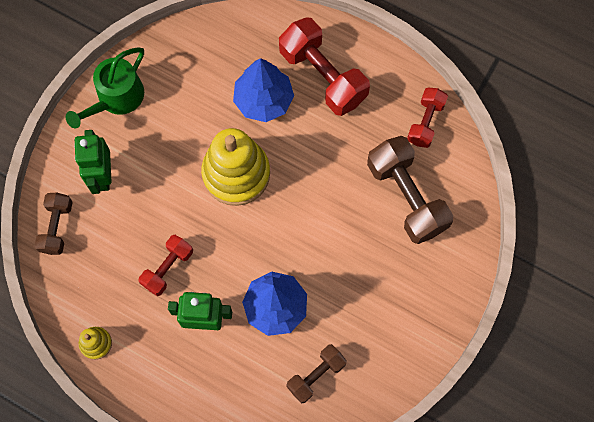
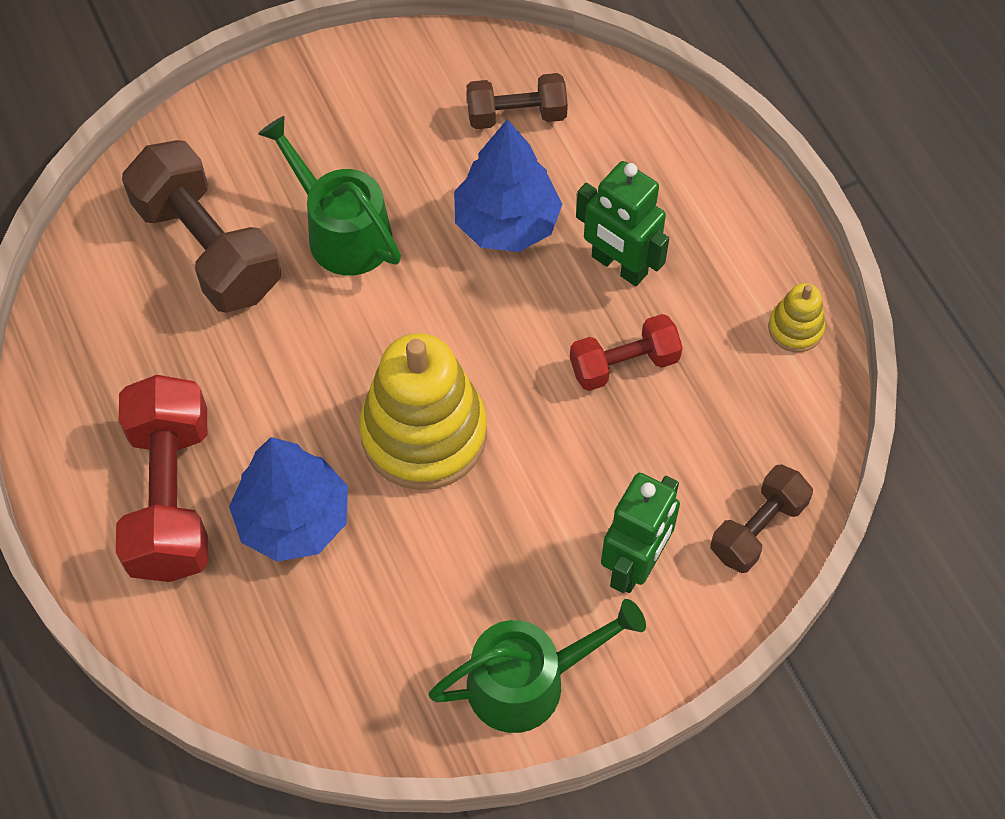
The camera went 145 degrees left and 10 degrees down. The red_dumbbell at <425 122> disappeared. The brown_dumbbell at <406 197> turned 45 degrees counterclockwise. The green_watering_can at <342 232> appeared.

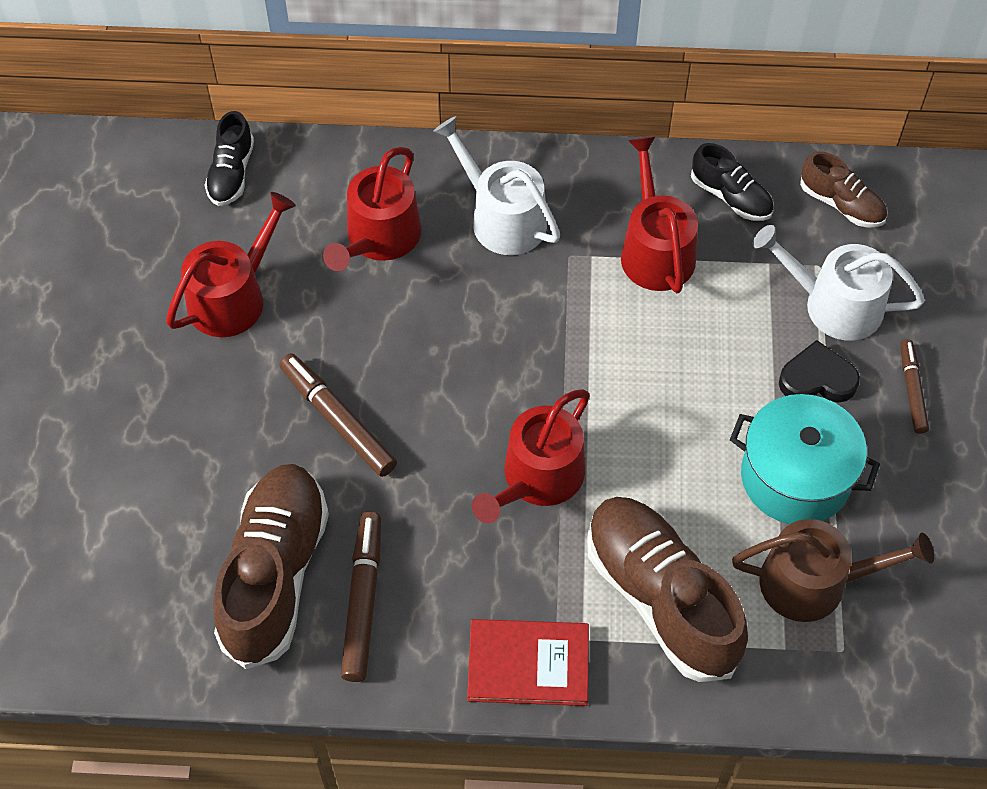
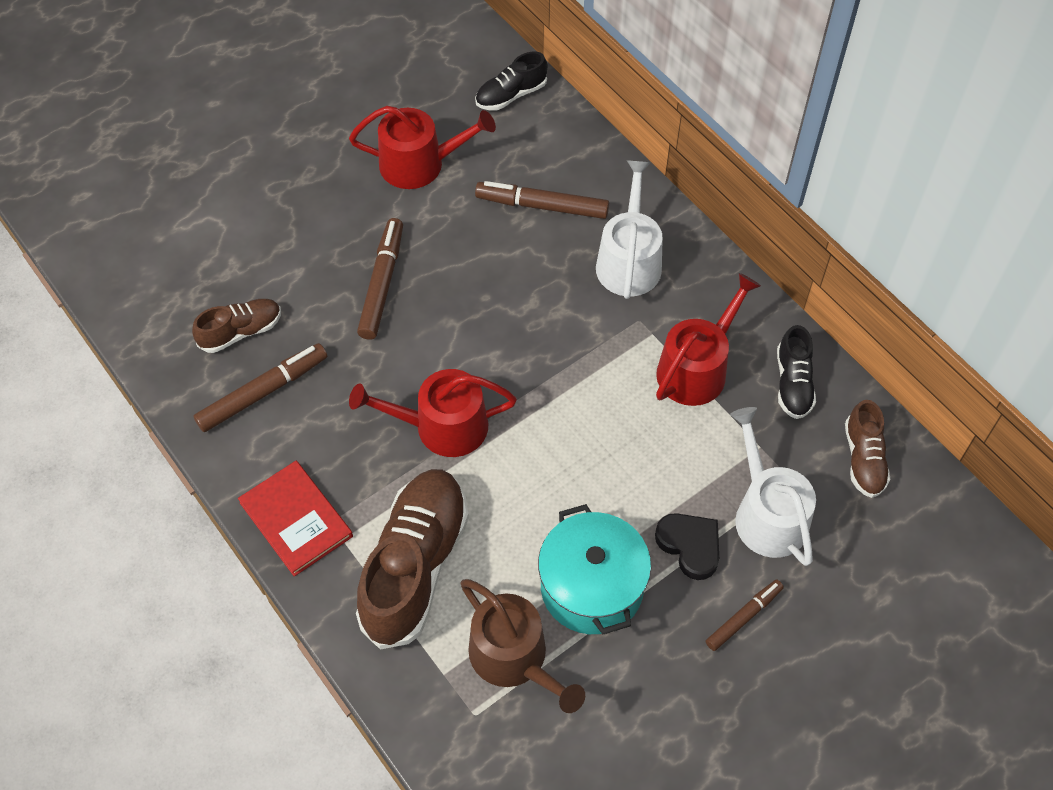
The camera went 50 degrees right and 0 degrees up. The red_watering_can at <379 238> was replaced by the brown_marker at <542 206>. The brown_shoe at <275 574> changed to 0.52 times the size.

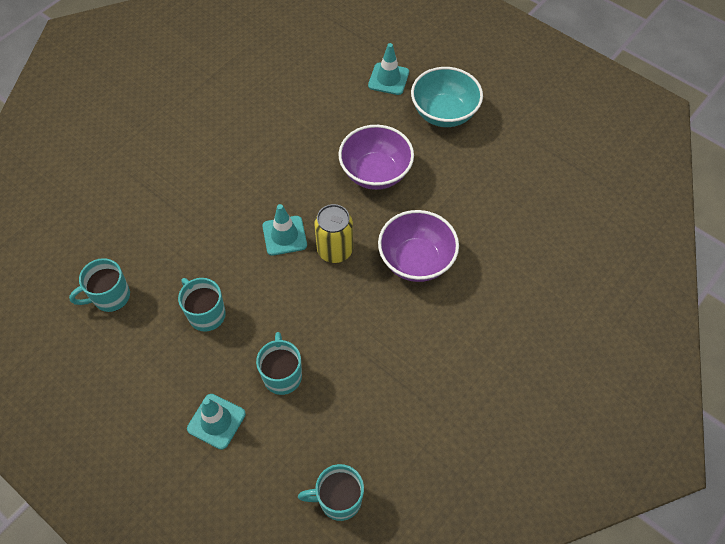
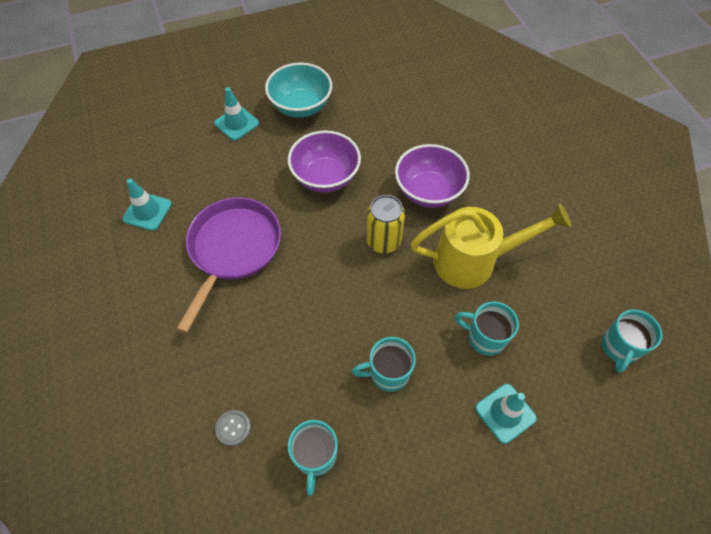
The camera went 60 degrees left and 0 degrees up. The turquoise_traffic_cone moved from <284 236> to <147 211>. The purple_pan at <233 249> appeared. The yellow_watering_can at <474 261> appeared. The grey_button at <233 428> appeared.

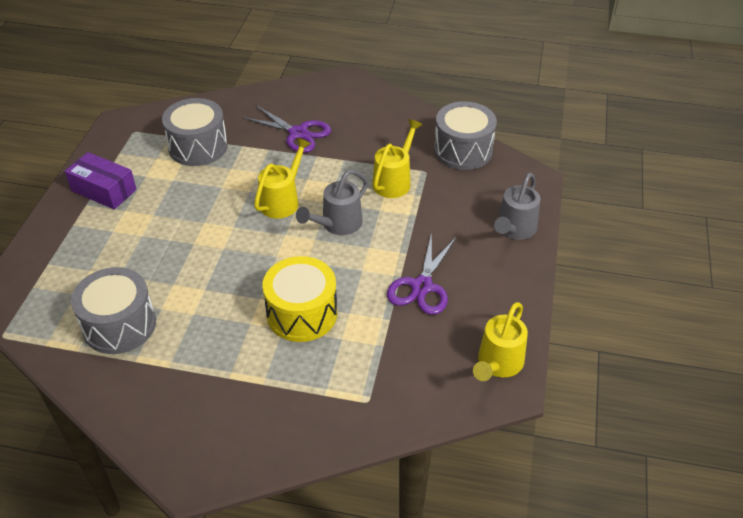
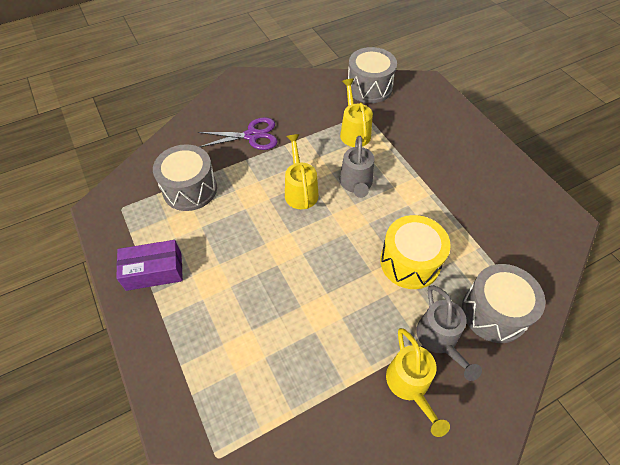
The camera went 40 degrees left and 10 degrees up. The grey_watering_can moved from <514 230> to <439 340>. The purple_scissors at <422 286> disappeared. The grey_drum moved from <119 325> to <494 312>. The yellow_watering_can moved from <497 364> to <410 386>.

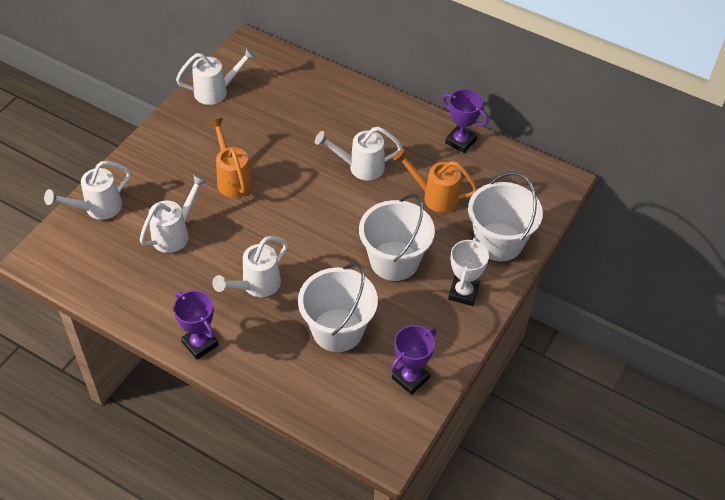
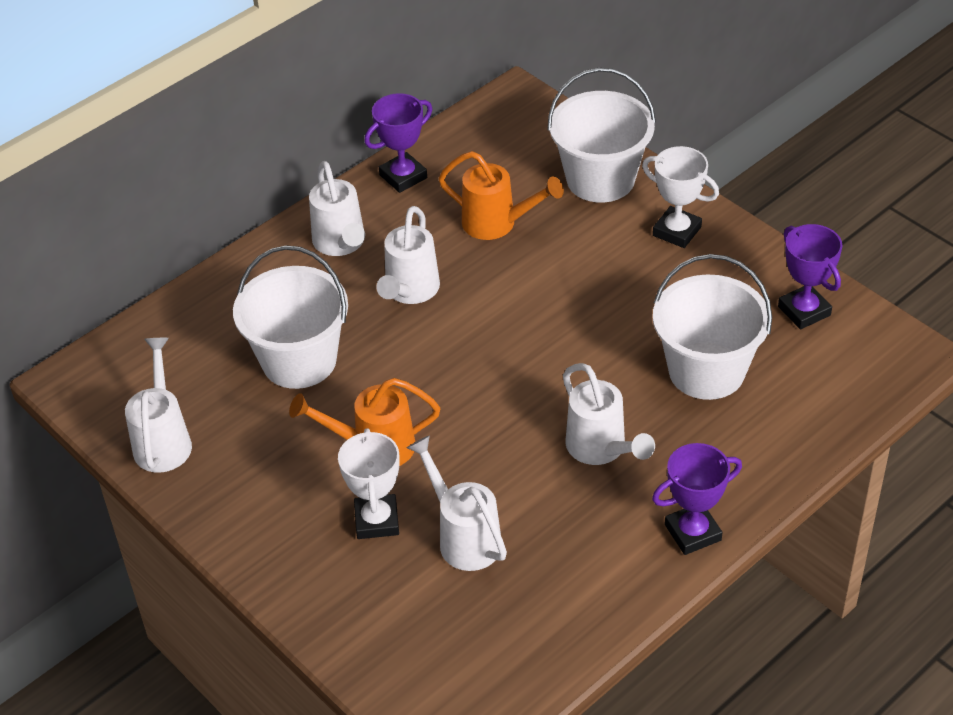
The camera went 70 degrees left and 5 degrees down. The orange_watering_can at <435 197> turned 105 degrees counterclockwise. The white_watering_can moved from <97 208> to <341 244>. The white_bucket moved from <394 261> to <299 360>. The white_trophy at <377 521> appeared.

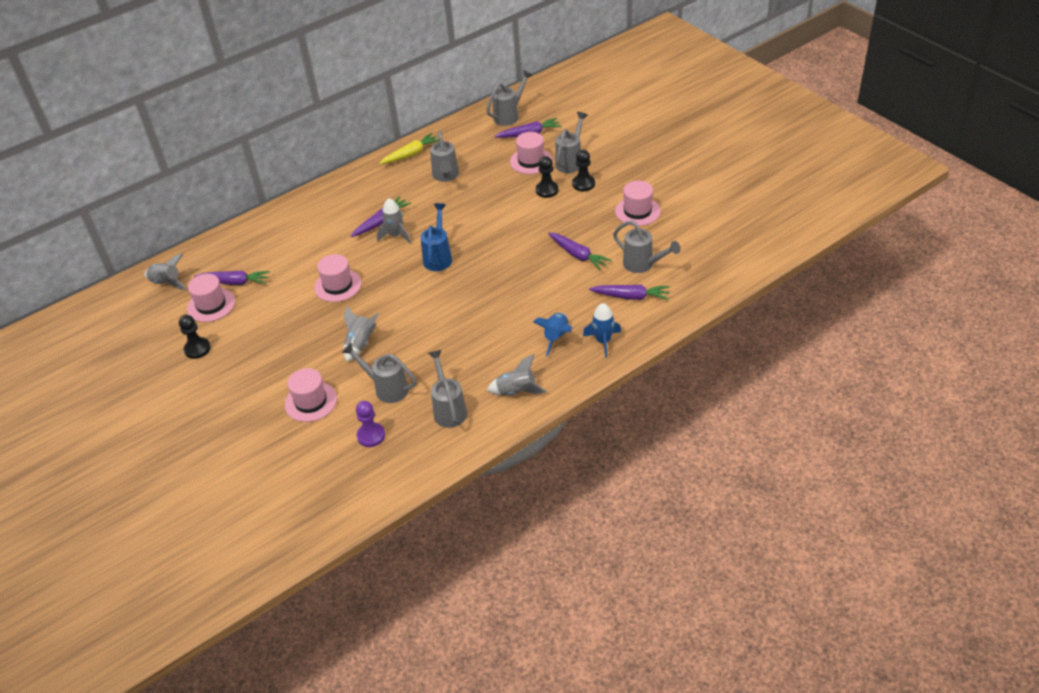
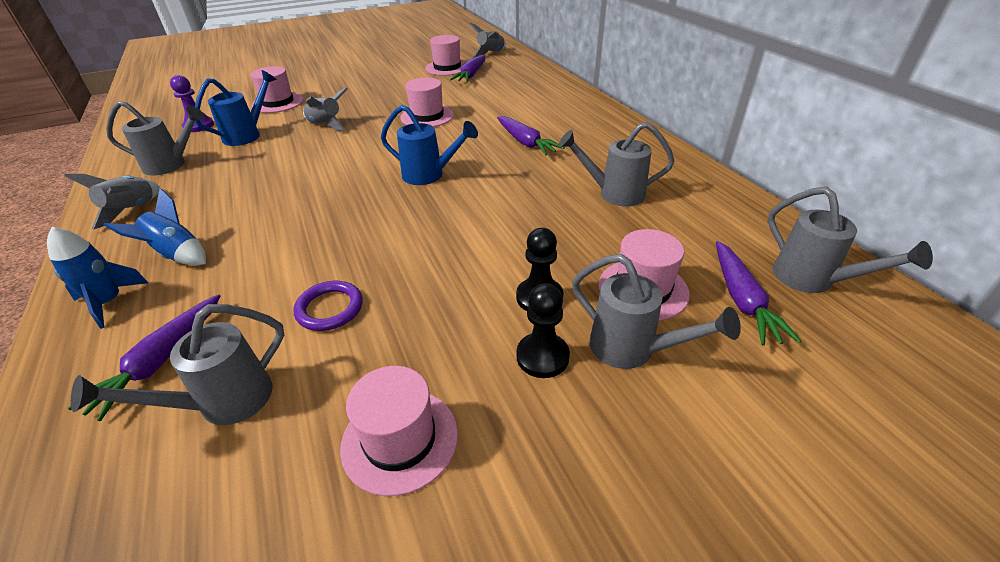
The camera went 100 degrees right and 5 degrees down. The yellow_carrot at <411 154> disappeared. The grey_rocket at <396 235> disappeared. The purple_carrot at <578 255> was replaced by the purple_ring at <330 308>. The black_pawn at <197 349> disappeared. The grey_watering_can at <386 388> became the blue_watering_can at <248 135>.

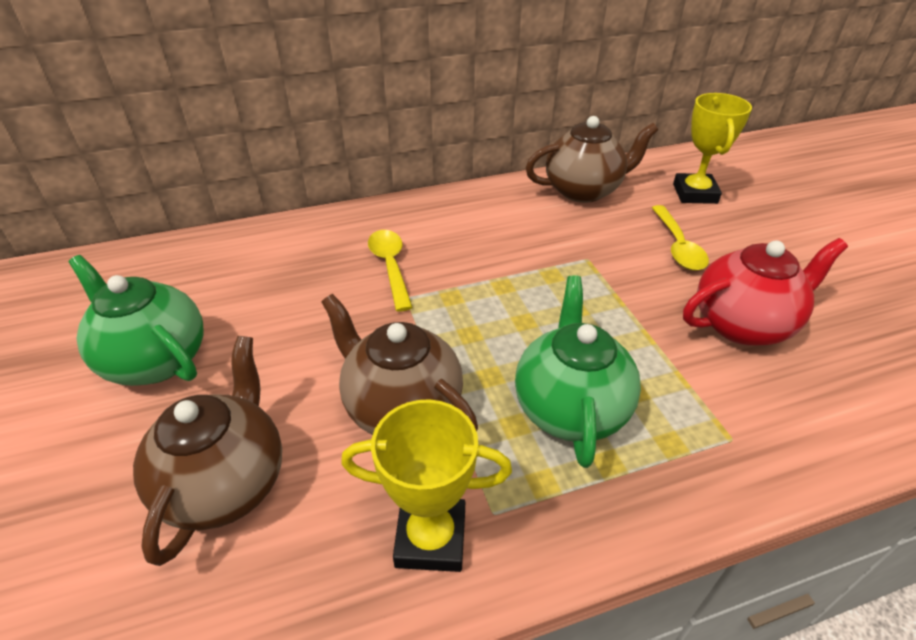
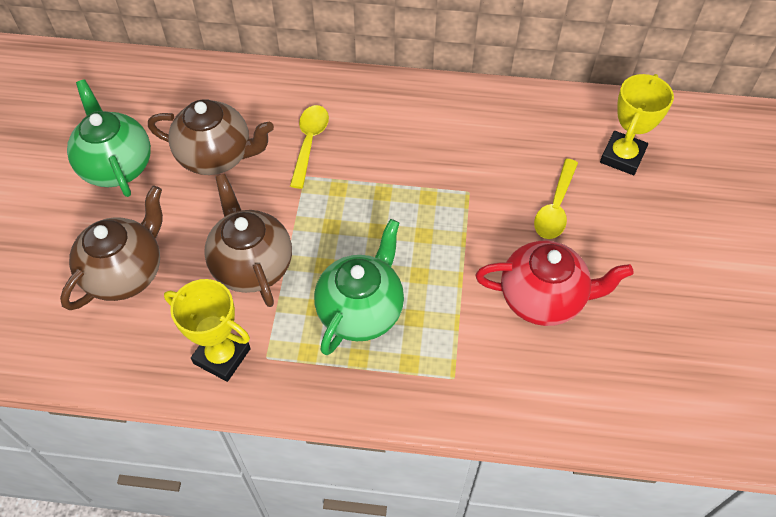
The camera went 25 degrees right and 15 degrees up. The brown_teapot moved from <584 190> to <217 156>.

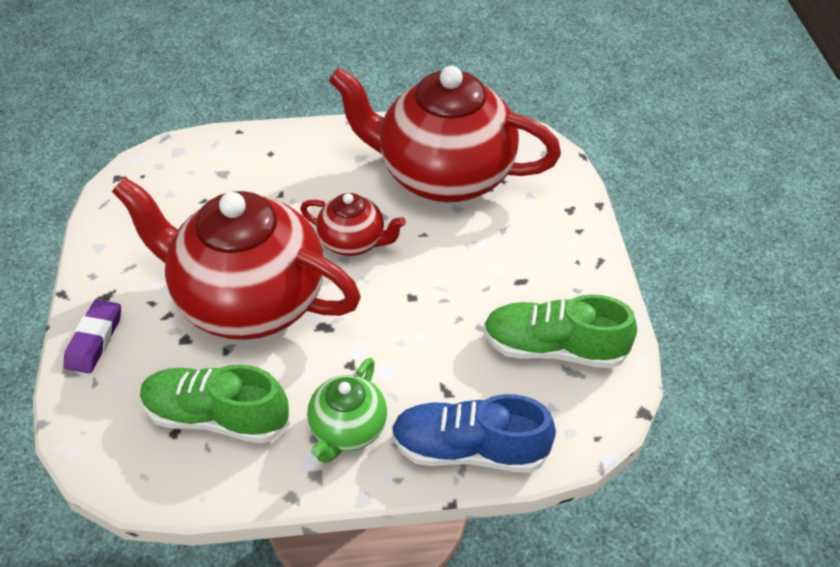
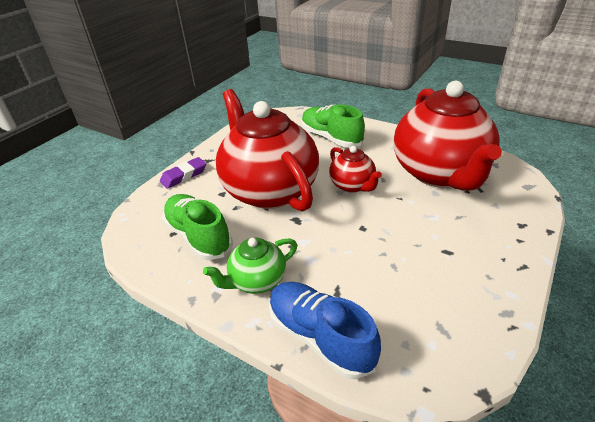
The camera went 40 degrees right and 10 degrees down. The red_teapot at <443 176> turned 150 degrees counterclockwise. The green_shoe moved from <554 348> to <331 138>.

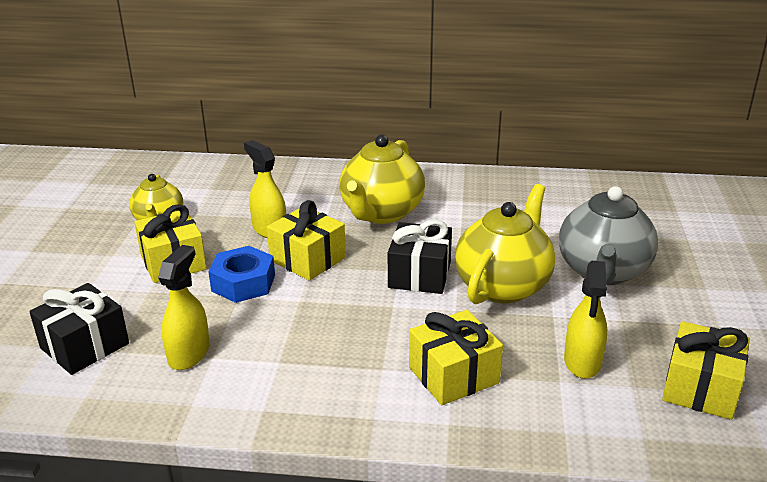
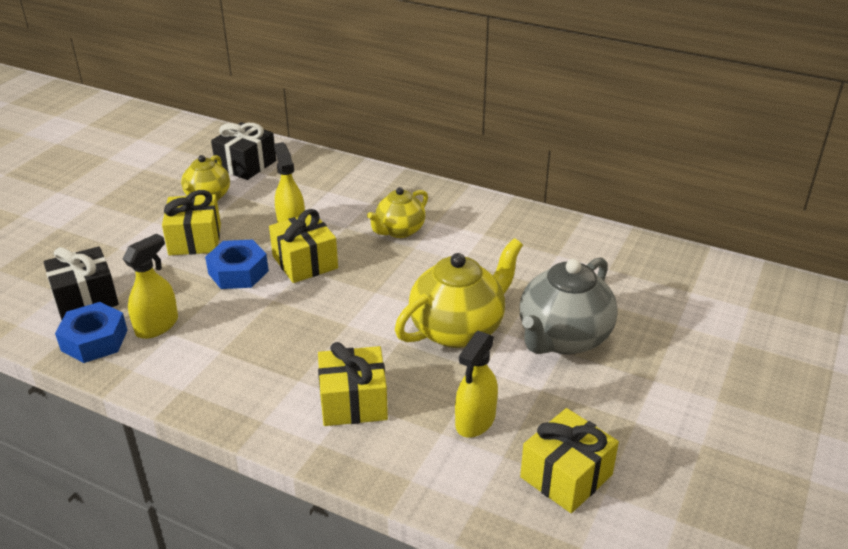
The camera went 20 degrees right and 5 degrees up. The yellow_teapot at <381 213> changed to 0.61 times the size. The black_gift moved from <419 275> to <246 165>. The blue_nut at <94 340> appeared.

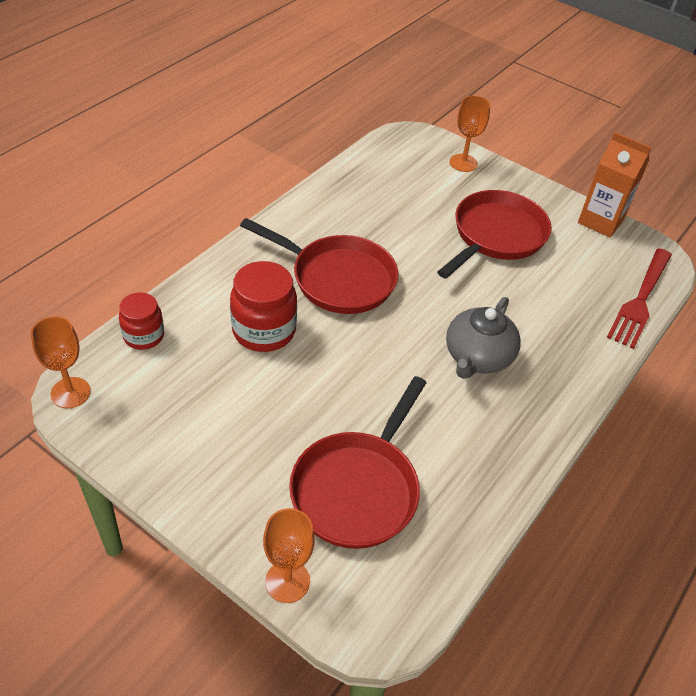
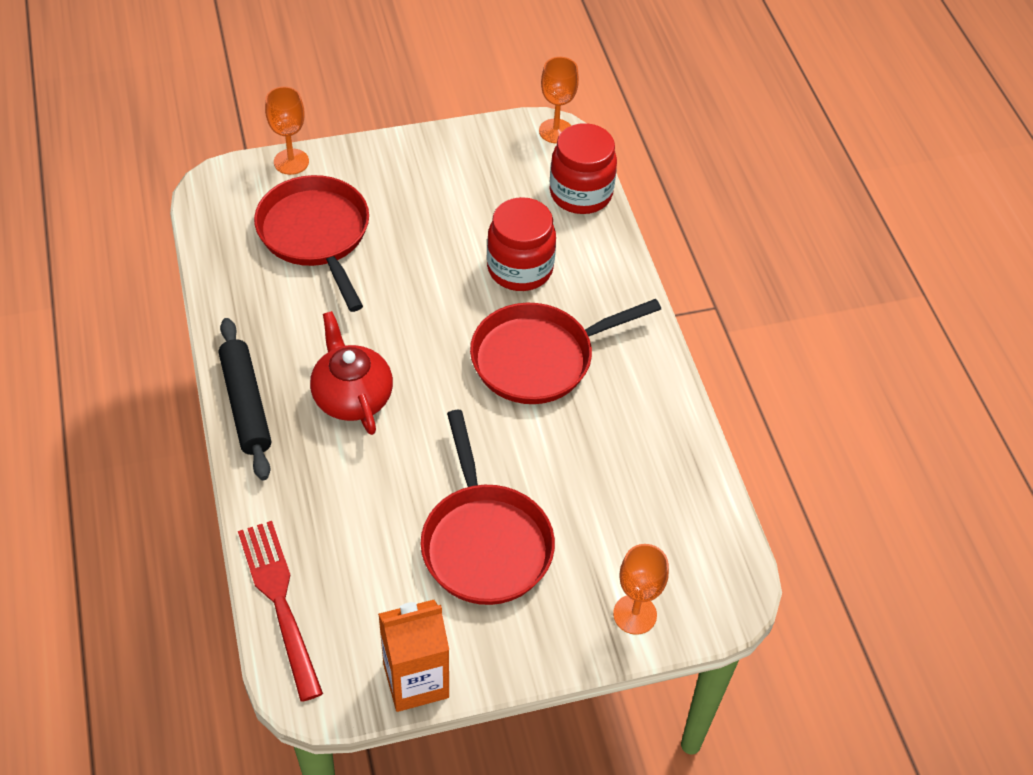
The camera went 130 degrees right and 5 degrees up. The red_jar at <144 336> changed to 1.59 times the size. The grey_teapot at <477 357> became the red_teapot at <352 396>. The black_rolling_pin at <246 404> appeared.

